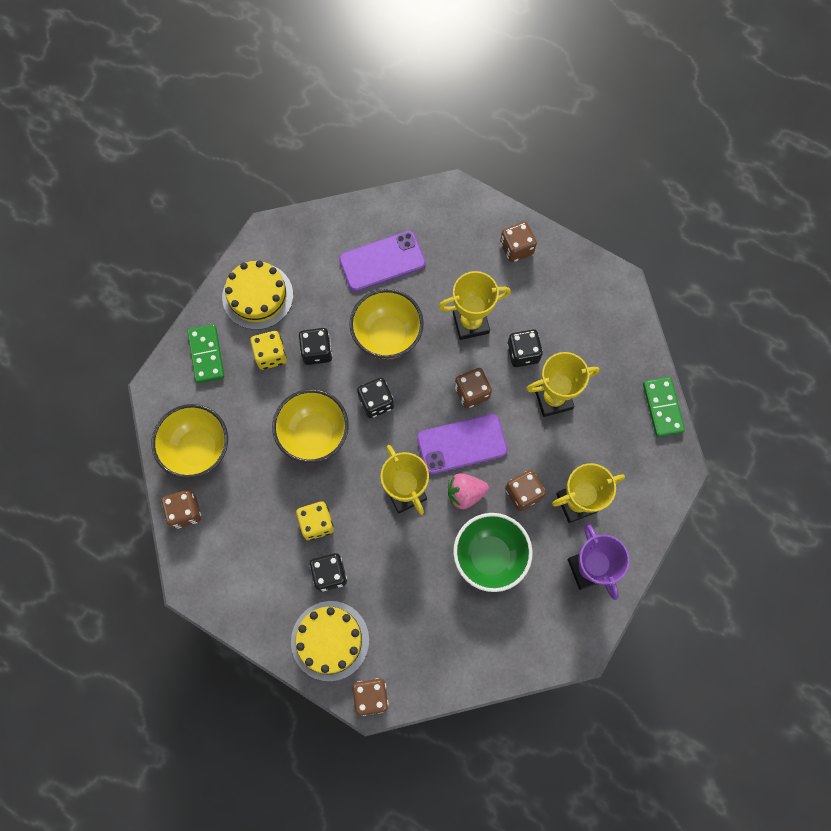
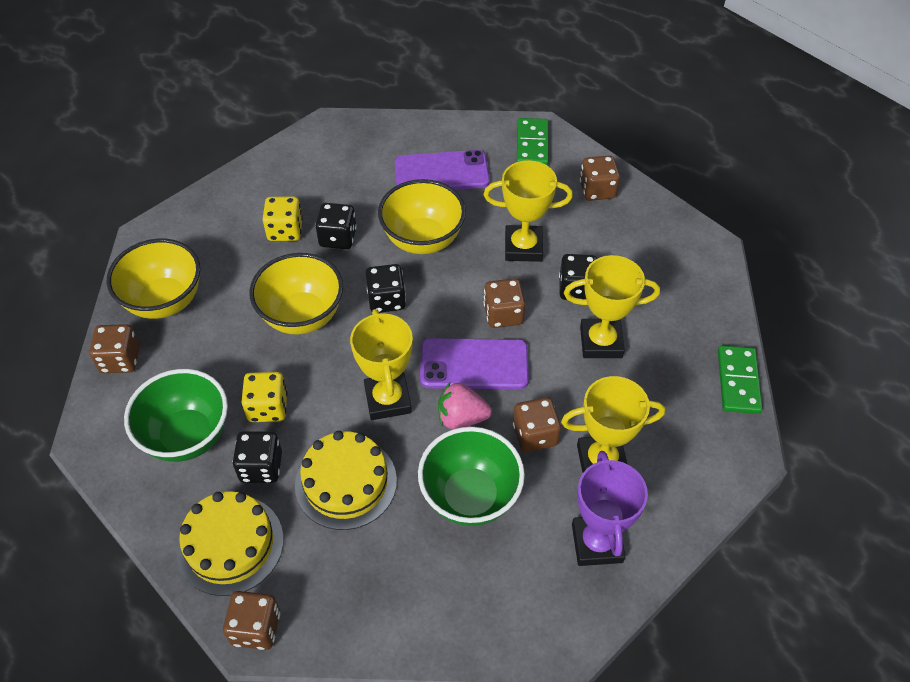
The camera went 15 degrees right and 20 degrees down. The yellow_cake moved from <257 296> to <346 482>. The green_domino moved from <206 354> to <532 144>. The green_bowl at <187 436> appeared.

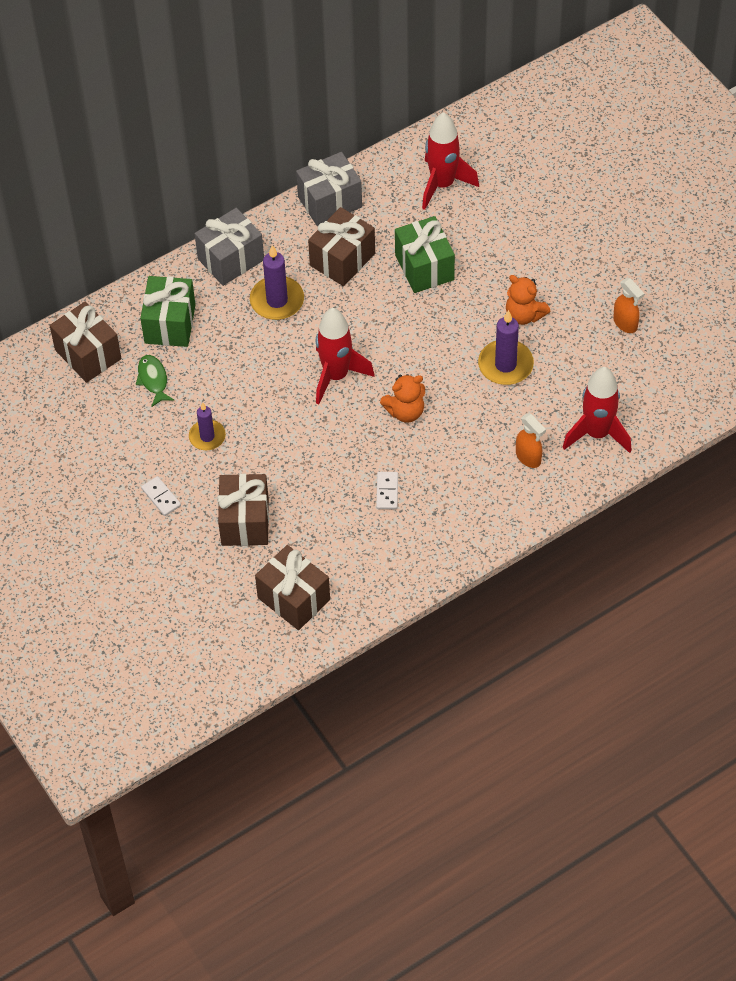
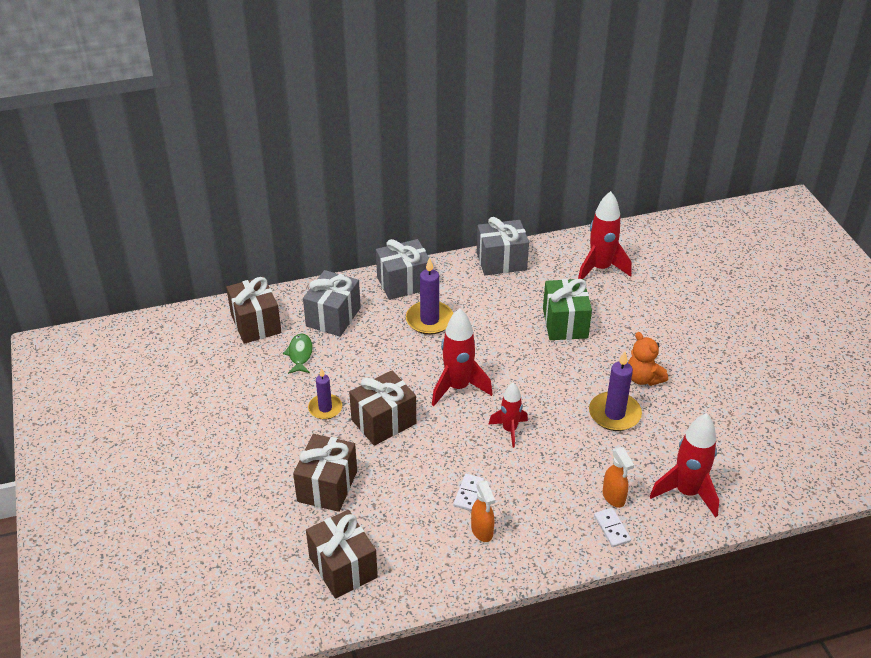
The camera went 15 degrees right and 15 degrees down. The brown_gift moved from <342 259> to <383 422>. The green_gift at <170 324> became the grey_gift at <333 317>. The orange_spray_bottle moved from <625 324> to <482 531>. The orange_teddy_bear at <405 411> was replaced by the red_rocket at <509 430>. The white_domino moved from <161 497> to <612 528>.

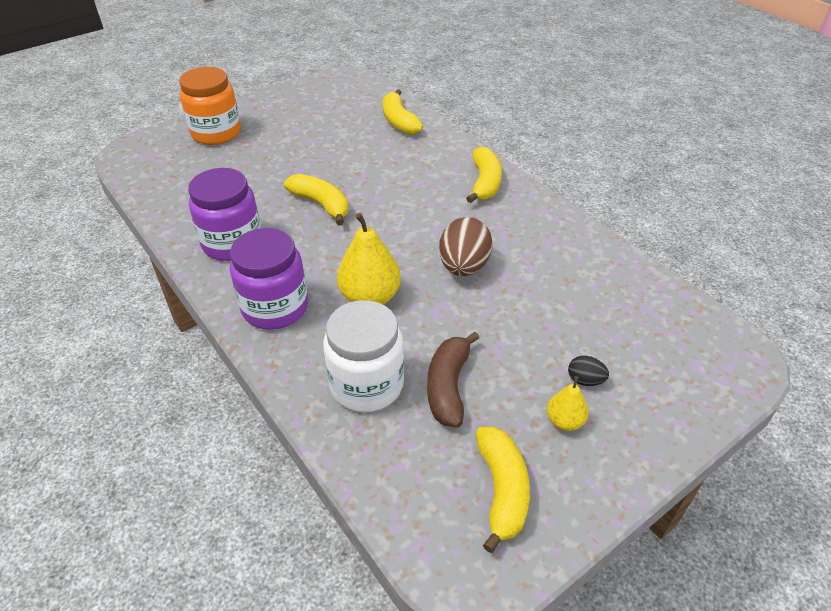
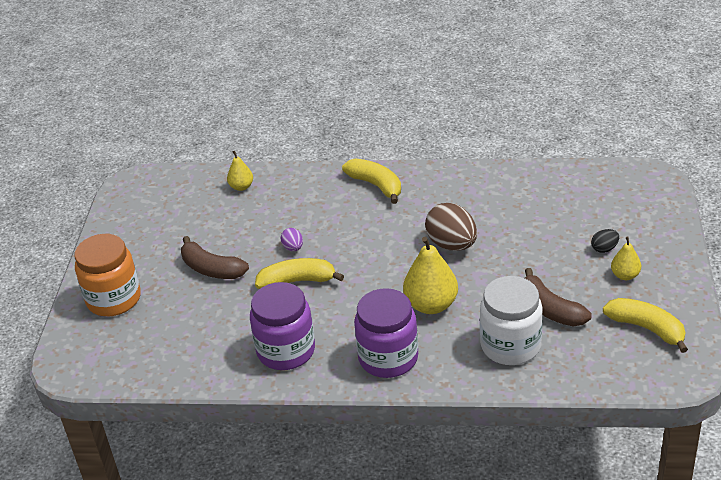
The camera went 45 degrees left and 5 degrees down. The yellow_banana at <399 121> was replaced by the yellow_pear at <241 187>. The purple_egg at <293 248> appeared. The brown_banana at <212 269> appeared.

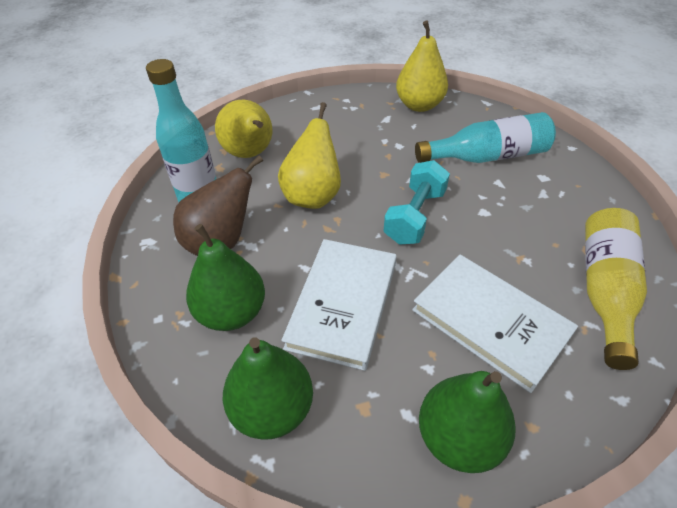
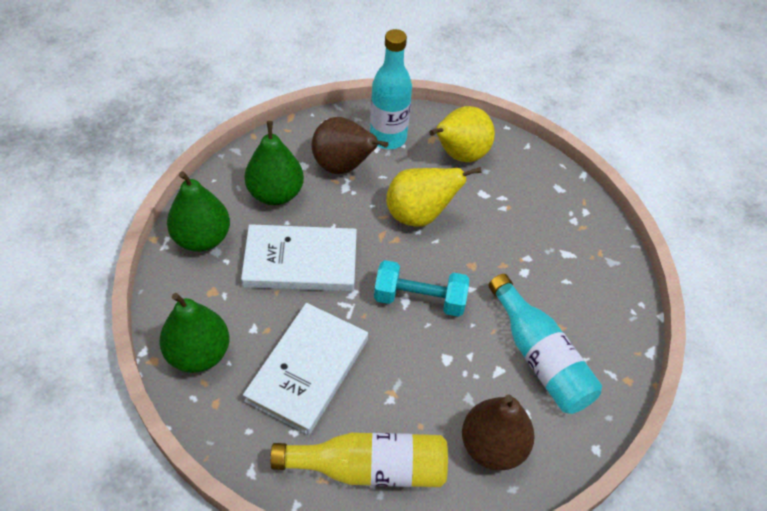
The camera went 70 degrees right and 5 degrees up. The yellow_pear at <419 105> disappeared. The brown_pear at <492 446> appeared.

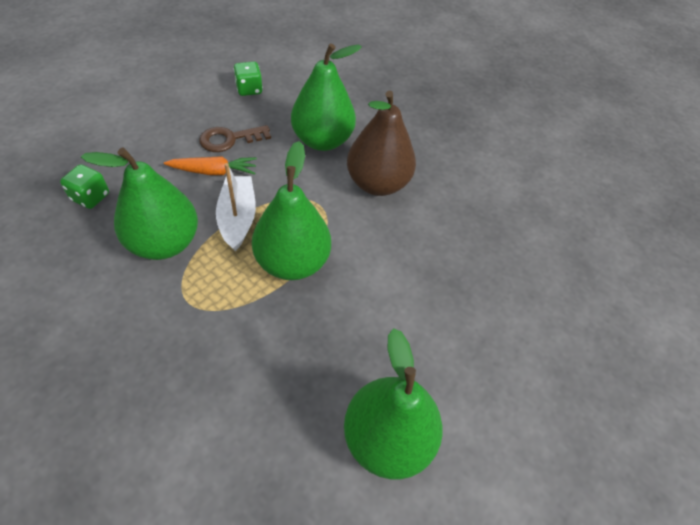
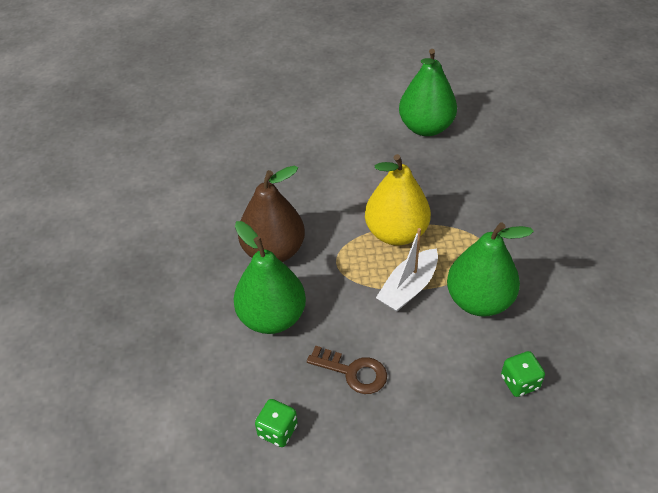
The camera went 130 degrees left and 5 degrees down. The green_pear at <292 262> became the yellow_pear at <396 233>. The orange_carrot at <214 171> disappeared.

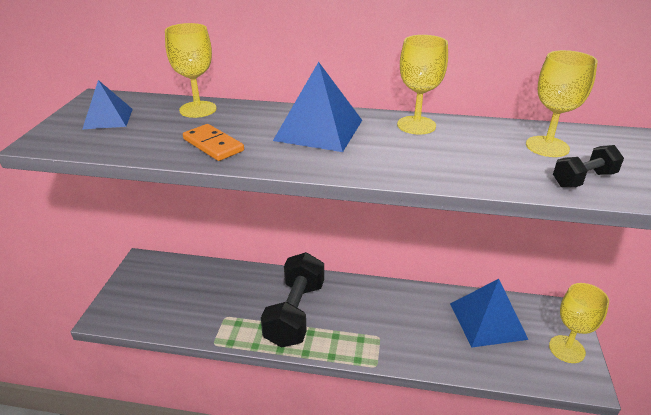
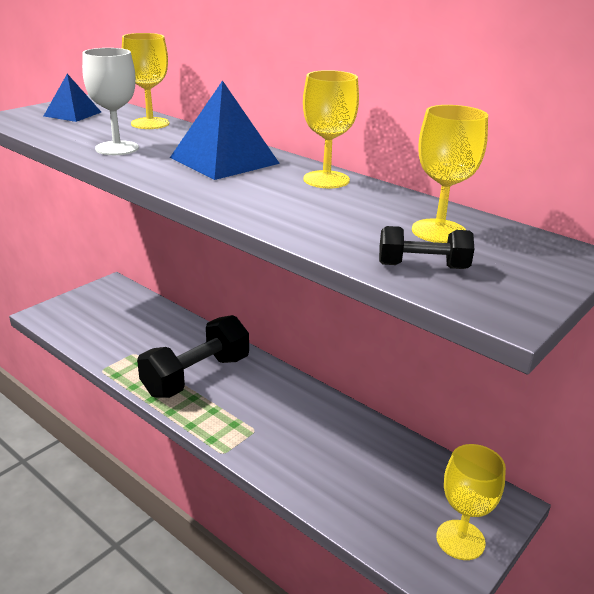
The camera went 30 degrees right and 5 degrees down. The orange_domino at <213 145> was replaced by the white_goblet at <117 148>. The blue_pyramid at <487 321> disappeared.

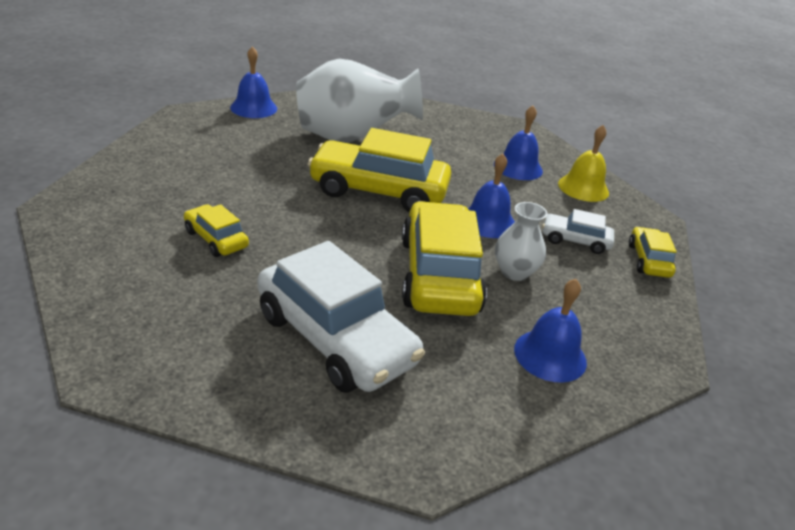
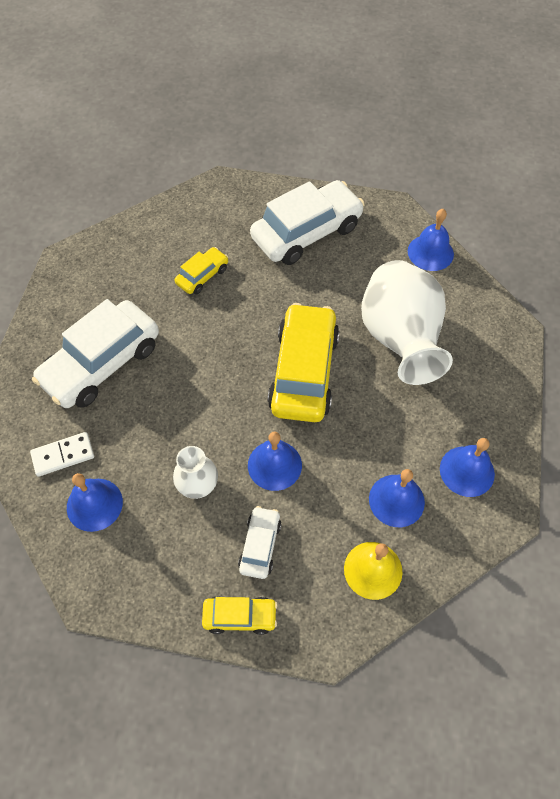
The camera went 90 degrees right and 25 degrees up. The yellow_car at <438 275> disappeared. The white_car at <306 232> appeared. The white_domino at <63 455> appeared. The blue_bell at <467 471> appeared.

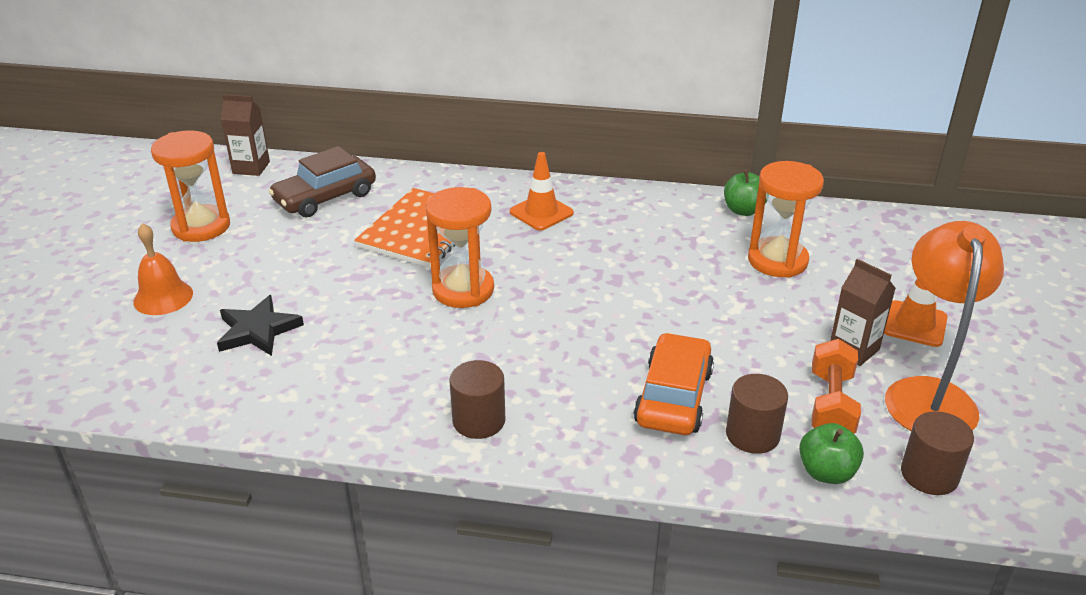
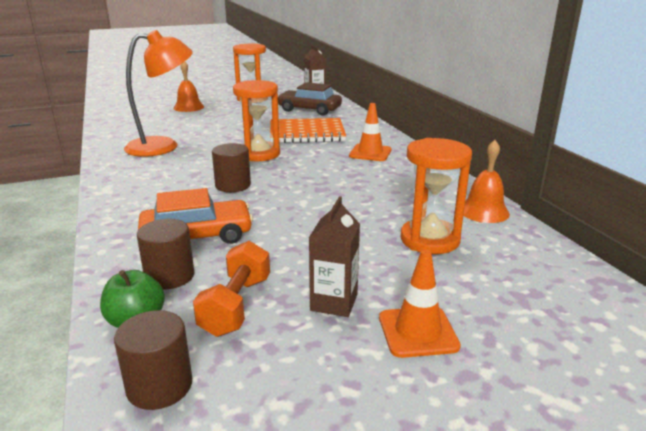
The camera went 60 degrees right and 10 degrees down. The green_apple at <743 210> was replaced by the orange_bell at <484 211>. The orange_lamp moved from <928 394> to <163 146>. The black_star at <258 330> disappeared. The orange_dumbbell at <831 405> turned 60 degrees counterclockwise. The brown_cylinder moved from <479 421> to <233 185>.

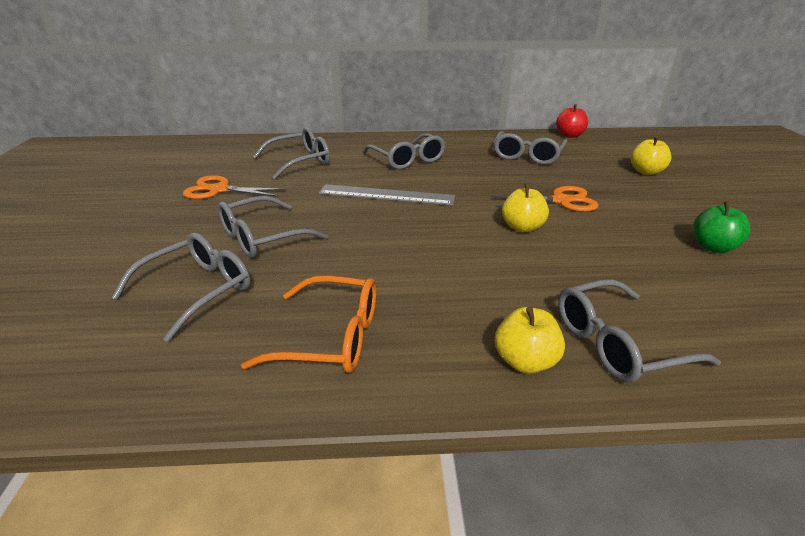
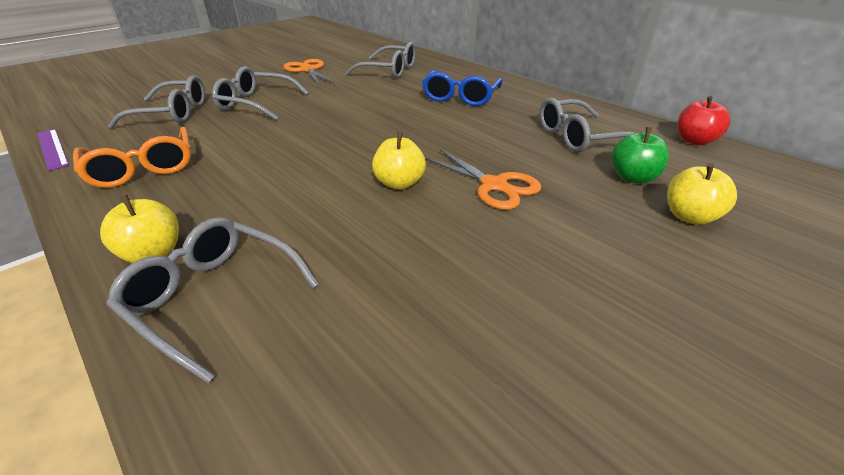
The camera went 50 degrees right and 5 degrees up. The grey_glasses at <407 159> became the blue_glasses at <460 97>. The grey_ruler at <386 195> disappeared. The green_apple moved from <713 247> to <632 177>. The purple_ruler at <52 148> appeared.

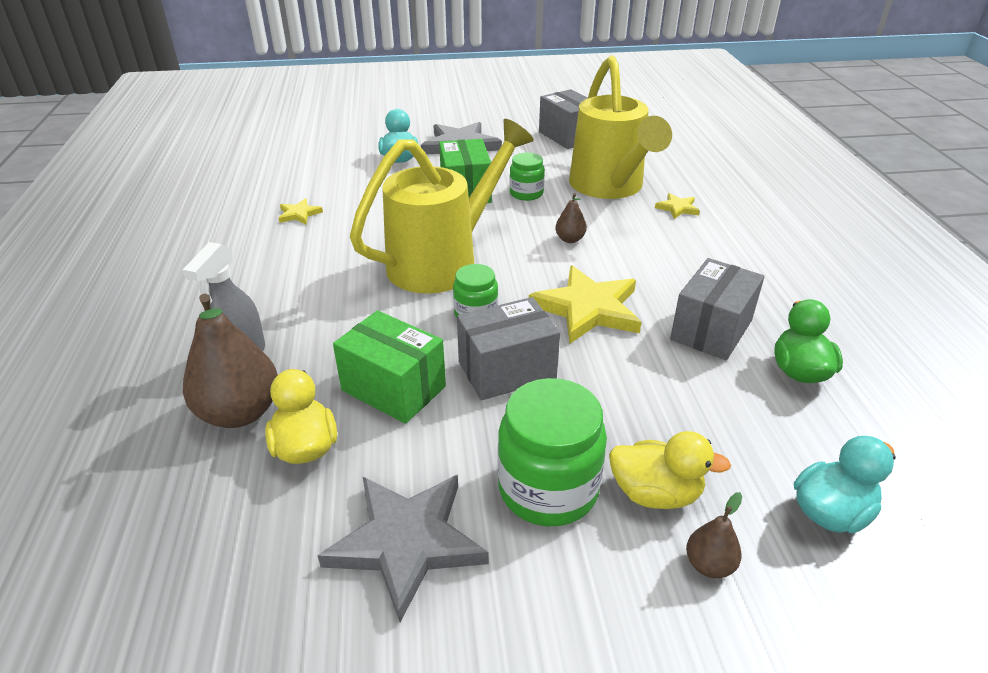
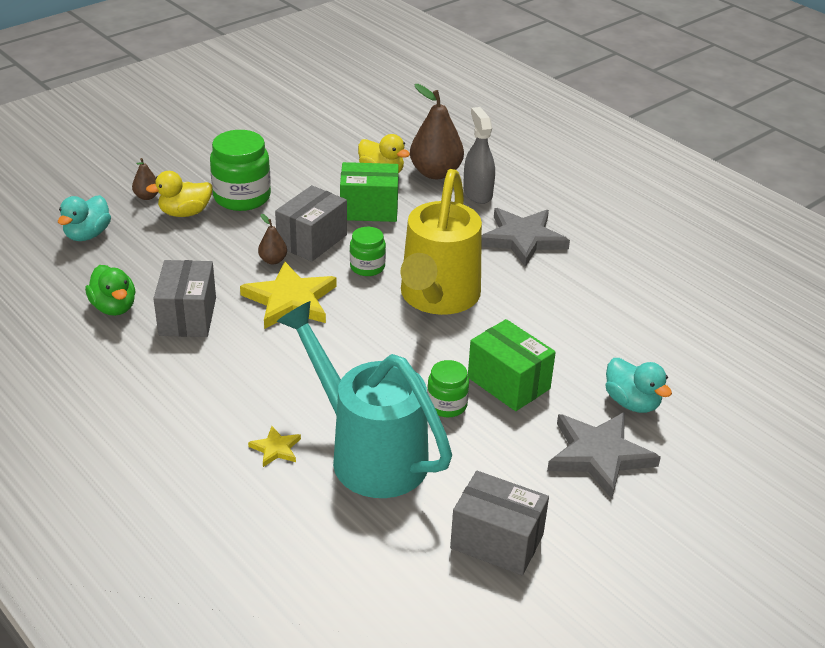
The camera went 145 degrees right and 0 degrees up. The yellow_watering_can at <609 187> became the turquoise_watering_can at <369 454>. The brown_pear moved from <570 239> to <273 260>. The yellow_star at <299 214> disappeared. The grey_star moved from <406 542> to <522 239>.

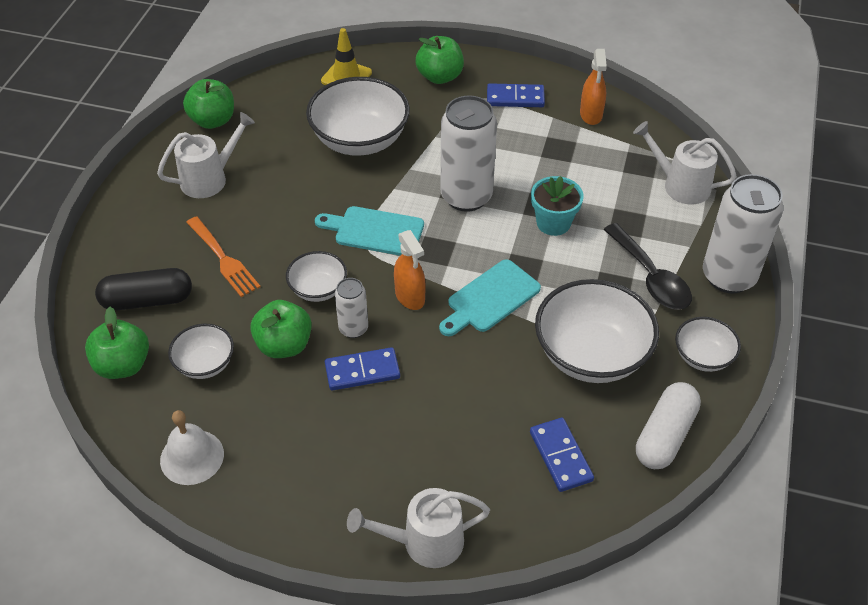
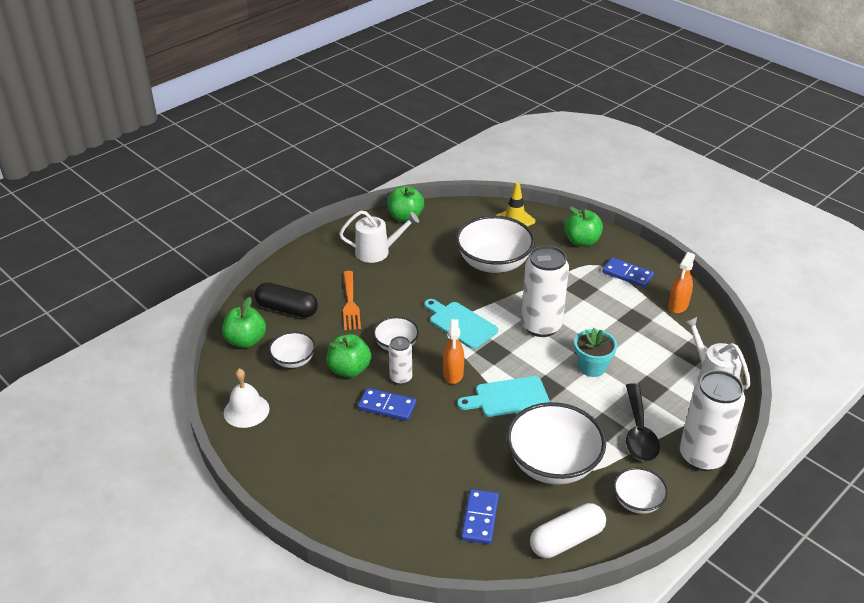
The camera went 30 degrees right and 10 degrees down. The white_watering_can at <424 542> disappeared.

